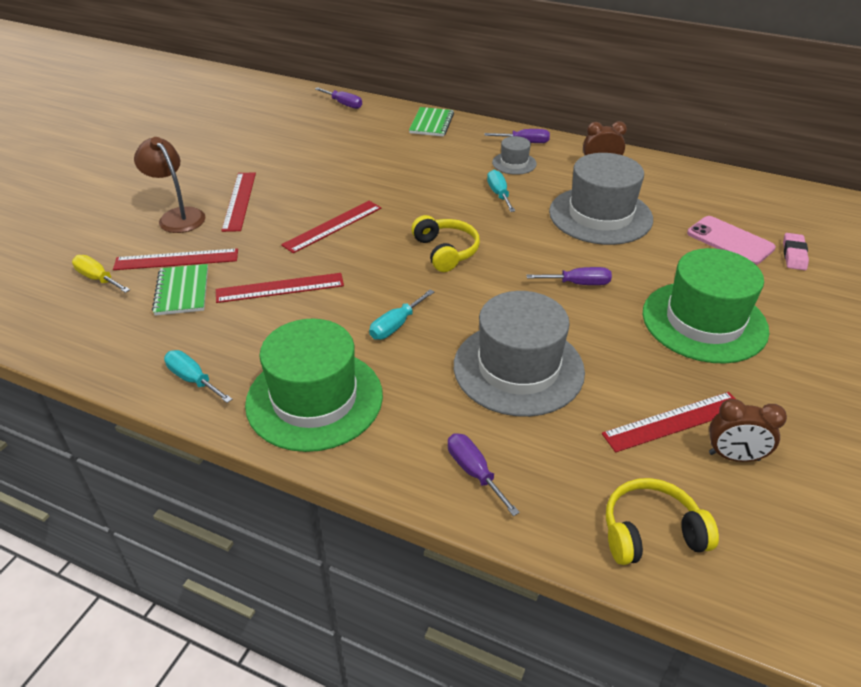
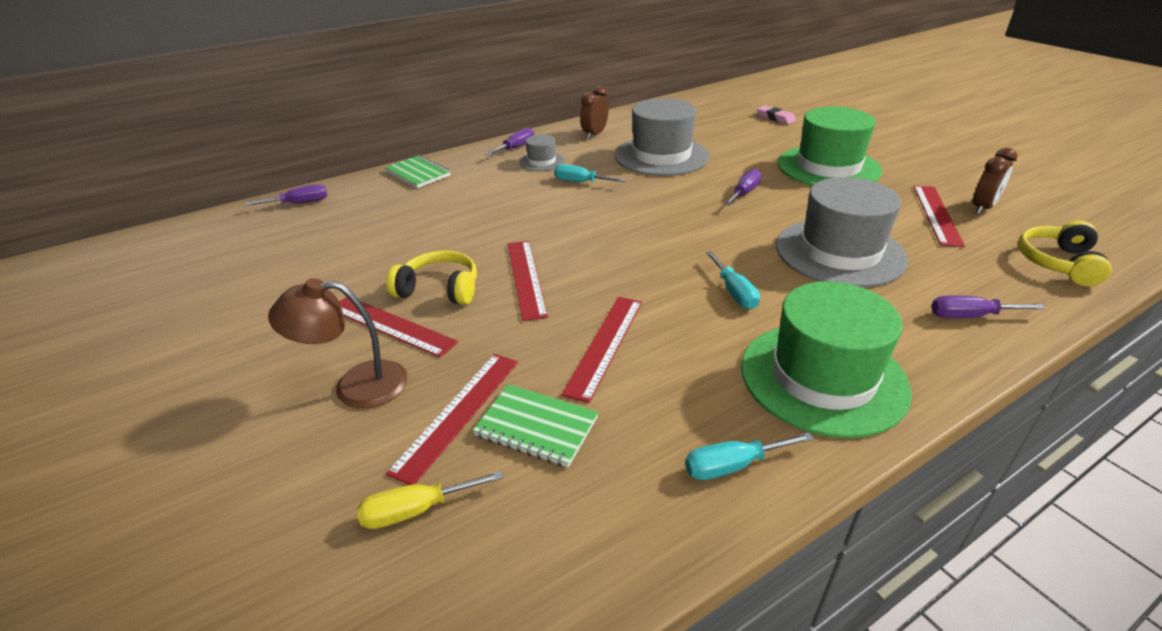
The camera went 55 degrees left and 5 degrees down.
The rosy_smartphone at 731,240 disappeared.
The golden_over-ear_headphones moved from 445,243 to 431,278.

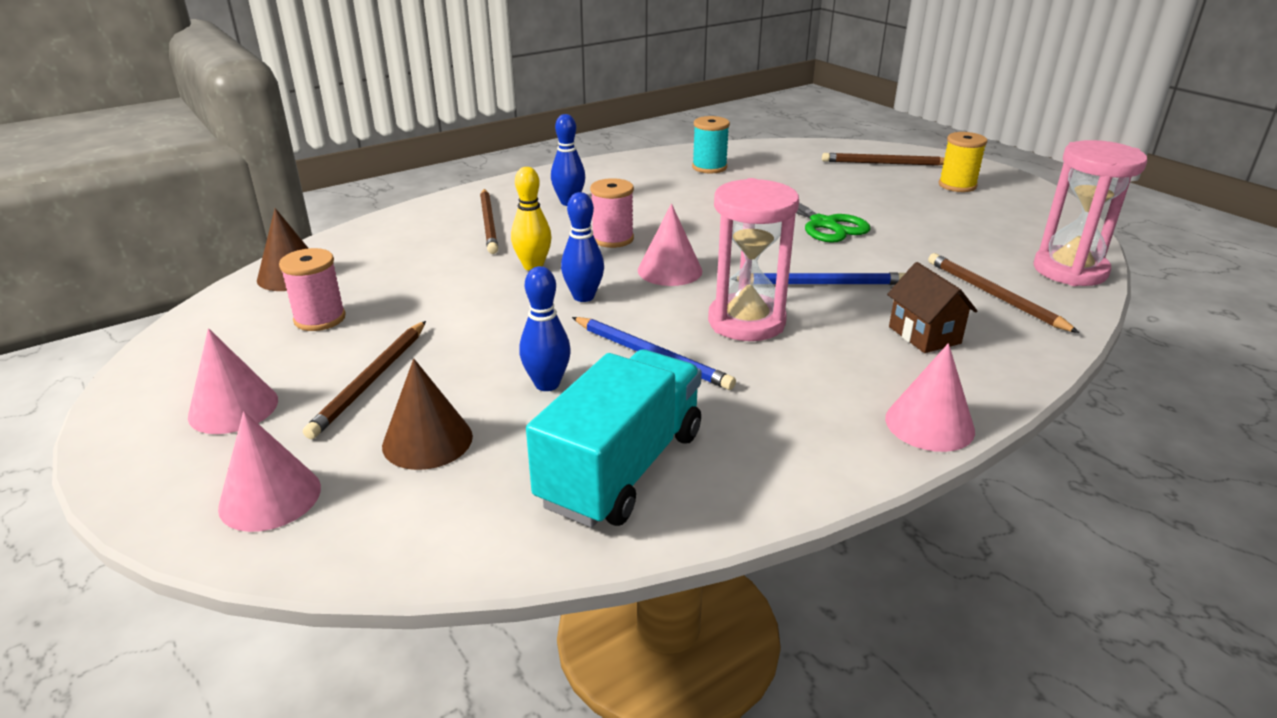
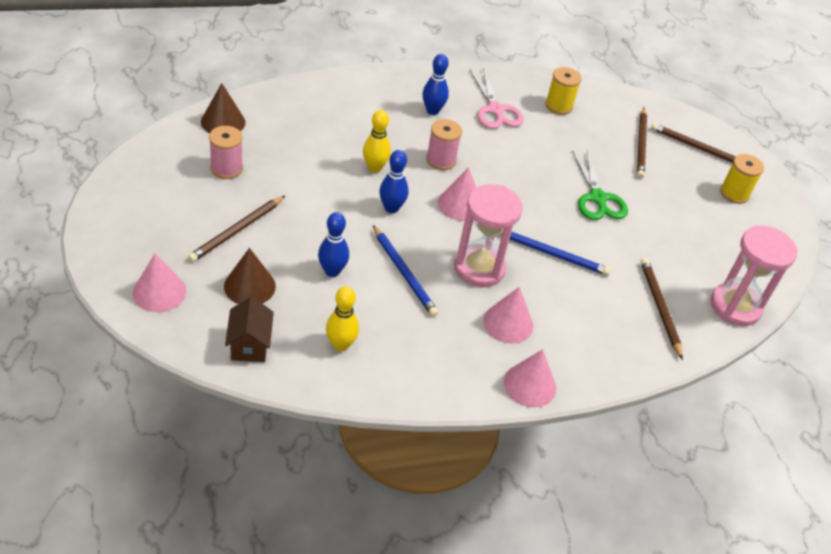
The camera went 15 degrees right and 15 degrees up.
The rosy_scissors at 497,98 appeared.
The rosy_cone_shape moved from 233,381 to 508,315.
The dark_brown_pencil moved from 489,221 to 642,143.
The dark_brown_house moved from 932,307 to 249,329.
The aqua_truck at 614,438 was replaced by the golden_skittle at 342,318.
The aqua_bobbin at 711,144 became the golden_bobbin at 563,91.

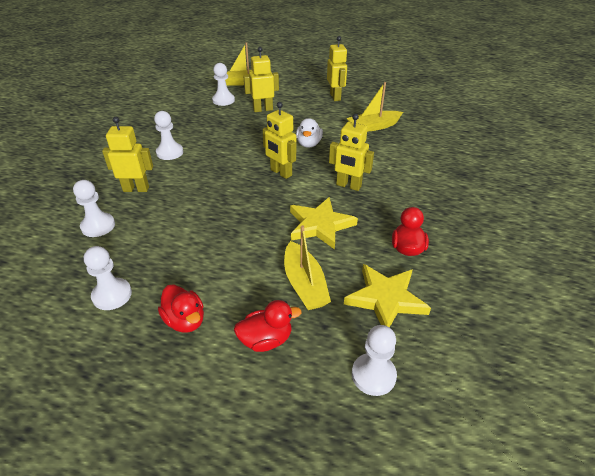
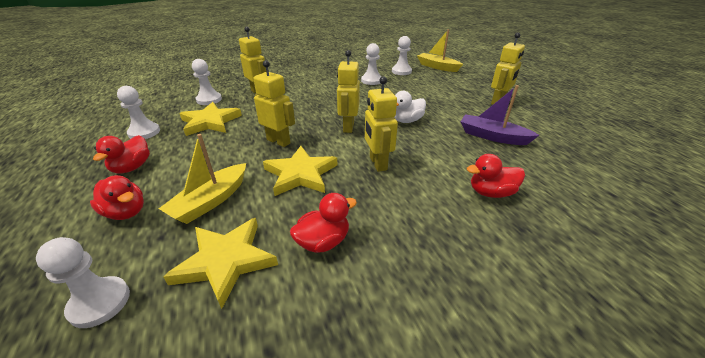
The camera went 50 degrees right and 5 degrees down.
The golden_star at 210,119 appeared.
The crimson_rubber_duck at 496,176 appeared.
The white_pawn moved from 168,135 to 371,64.
The golden_robot moved from 261,79 to 274,103.
The golden_toy_boat at 375,107 became the violet_toy_boat at 500,115.

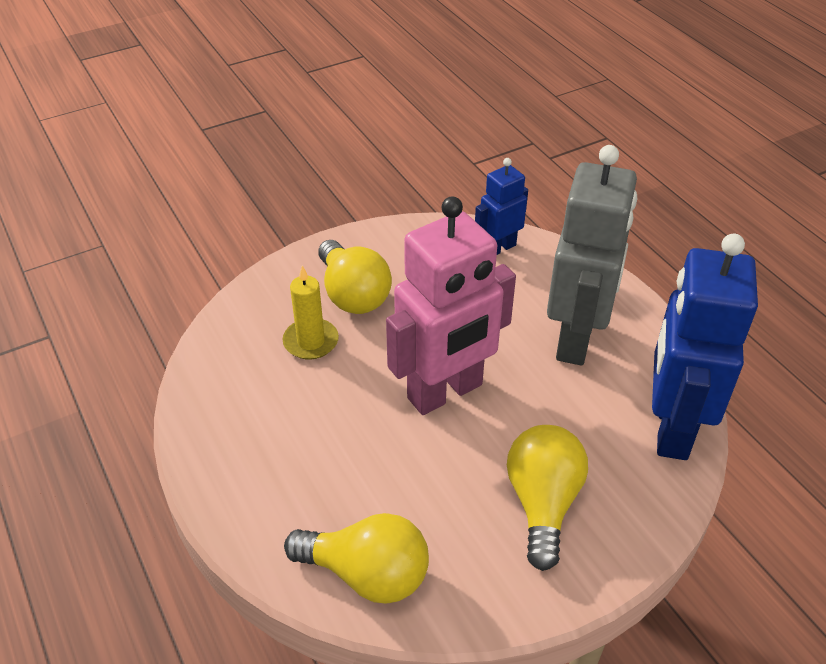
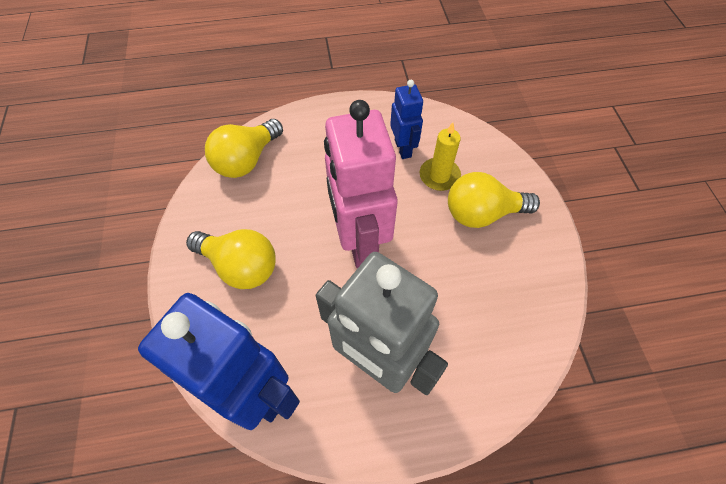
The camera went 110 degrees right and 15 degrees up.
The royal_blue_robot moved from 501,206 to 406,119.

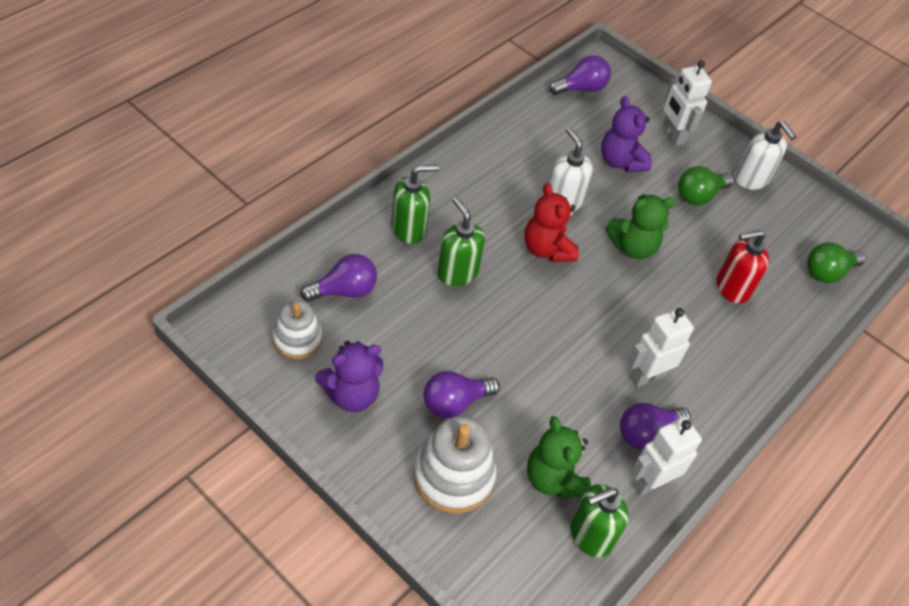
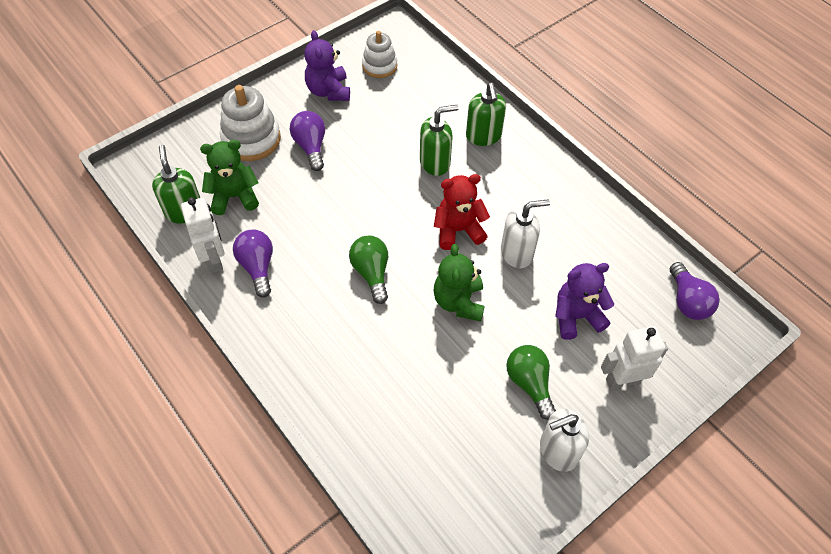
The camera went 105 degrees right and 5 degrees up.
The violet_lightbulb at 338,277 disappeared.
The white_robot at 660,347 disappeared.
The crimson_pump_bottle at 743,267 disappeared.
The emerald_lightbulb moved from 836,262 to 368,270.

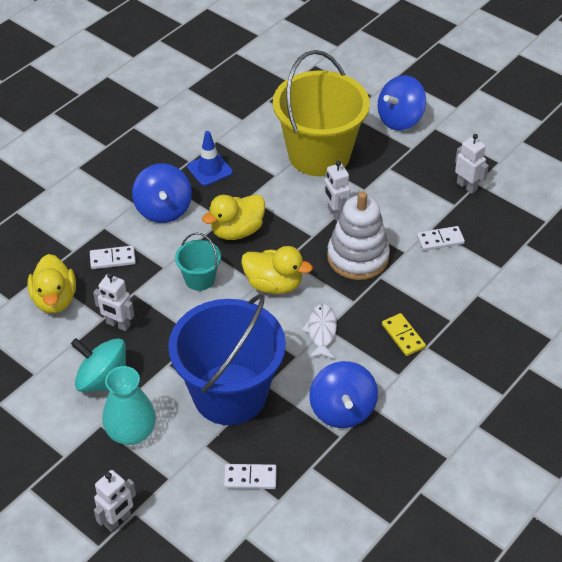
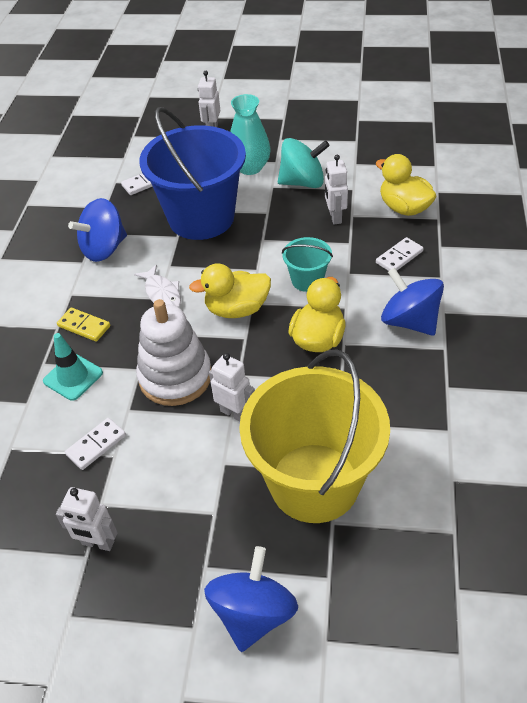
The camera went 150 degrees right and 0 degrees up.
The royal_blue_road_cone at 210,158 disappeared.
The aqua_road_cone at 73,367 appeared.
The white_robot at 113,302 turned 90 degrees counterclockwise.
The royal_blue_toy_top at 343,394 turned 90 degrees counterclockwise.

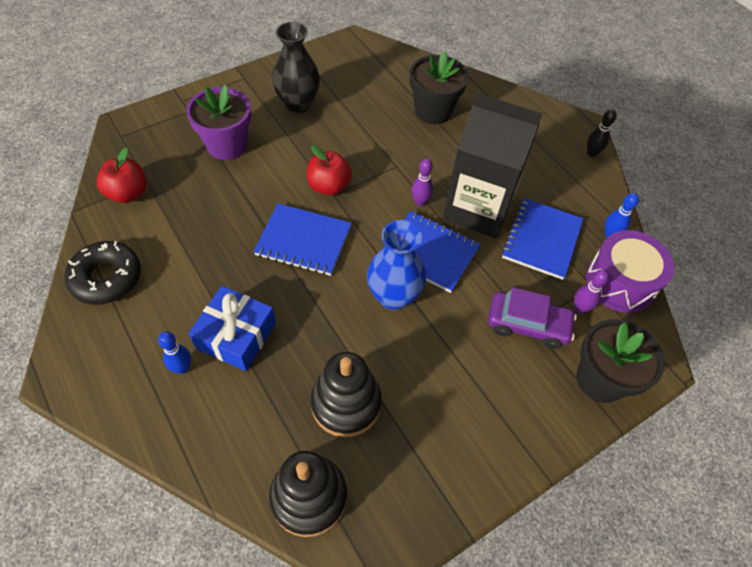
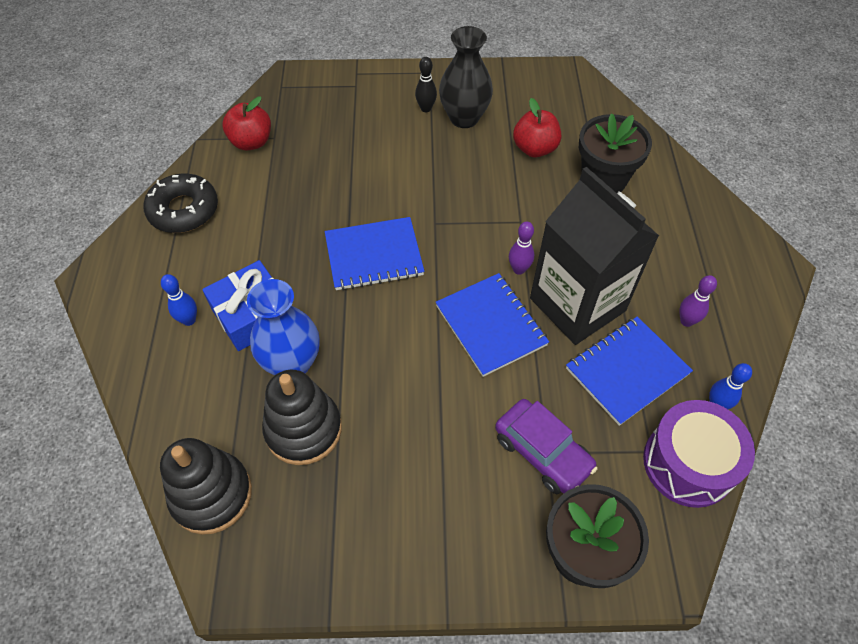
The camera went 35 degrees right and 0 degrees up.
The violet_flower_pot at 218,122 disappeared.
The crimson_apple_fruit moved from 329,170 to 537,127.
The royal_blue_flower_vase moved from 396,265 to 283,327.
The violet_skittle moved from 591,291 to 698,301.
The black_skittle moved from 602,133 to 426,84.
The royal_blue_exercise_book at 303,239 turned 60 degrees counterclockwise.

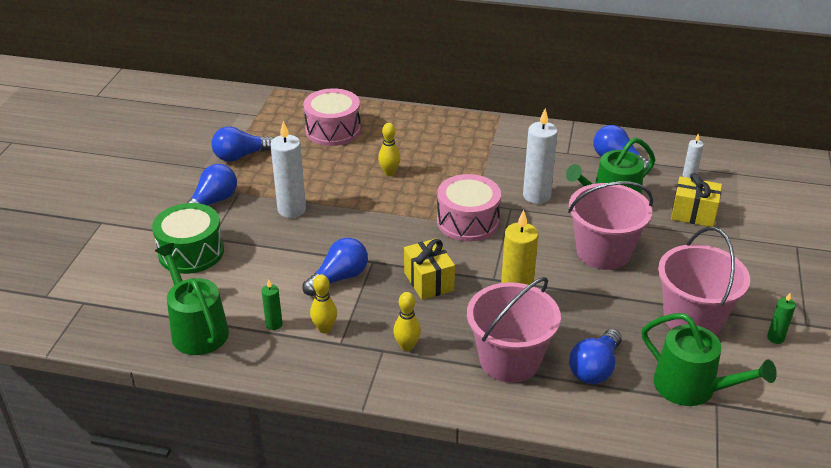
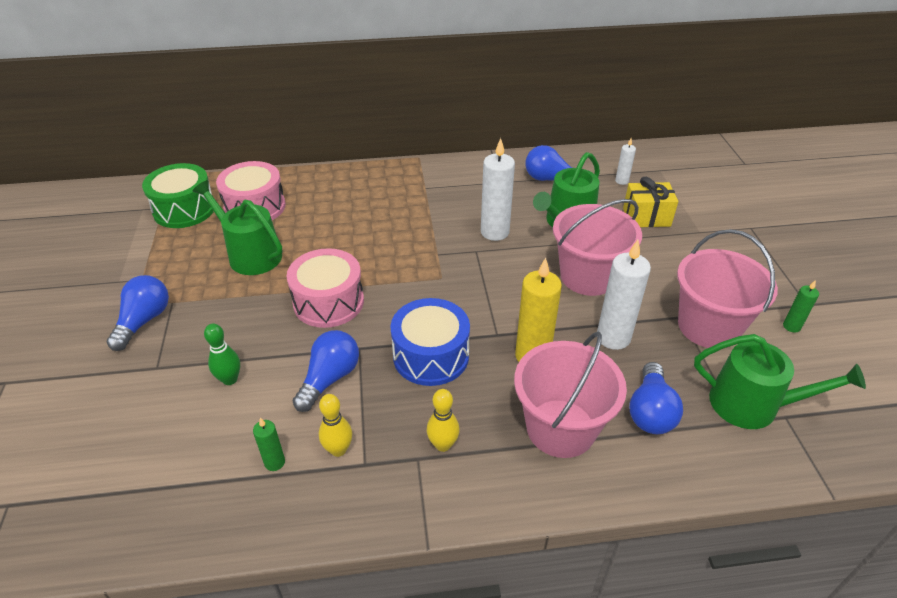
The camera went 20 degrees left and 5 degrees up.
The royal_blue_lightbulb at 242,144 disappeared.
The golden_skittle at 389,149 disappeared.
The emerald_skittle at 222,354 appeared.
The emerald_snare_drum moved from 188,238 to 178,195.
The emerald_watering_can moved from 192,299 to 237,227.
The white_candle moved from 288,169 to 624,295.
The rosy_snare_drum moved from 469,208 to 325,288.
The golden_wrapped_gift at 429,269 was replaced by the royal_blue_snare_drum at 430,342.

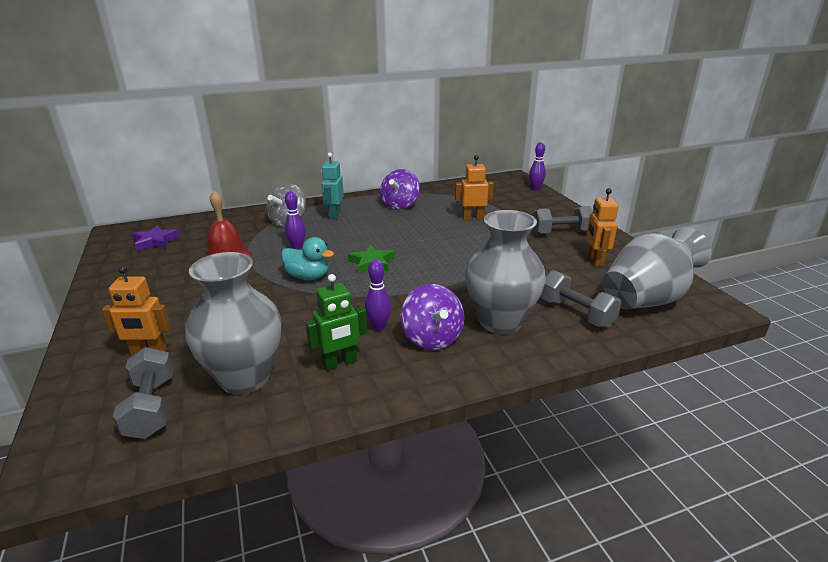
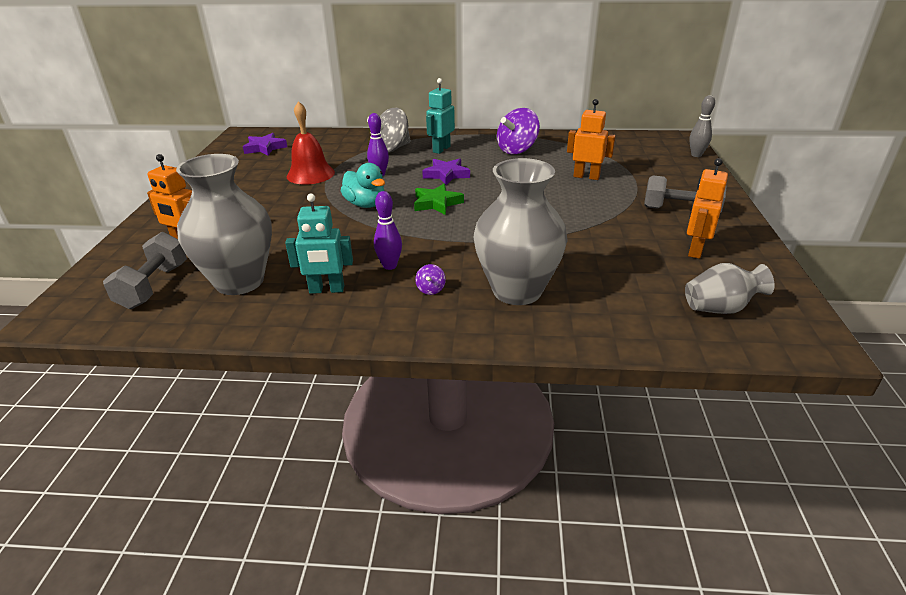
The camera went 25 degrees right and 5 degrees up.
The ash-grey_dumbbell at 581,299 disappeared.
The violet_star at 446,171 appeared.
The emerald_robot at 336,322 became the aqua_robot at 319,244.
The violet_skittle at 537,166 became the ash-grey_skittle at 702,126.
The violet_toy_top at 433,317 changed to 0.43 times the size.
The ash-grey_flower_vase at 657,268 changed to 0.55 times the size.

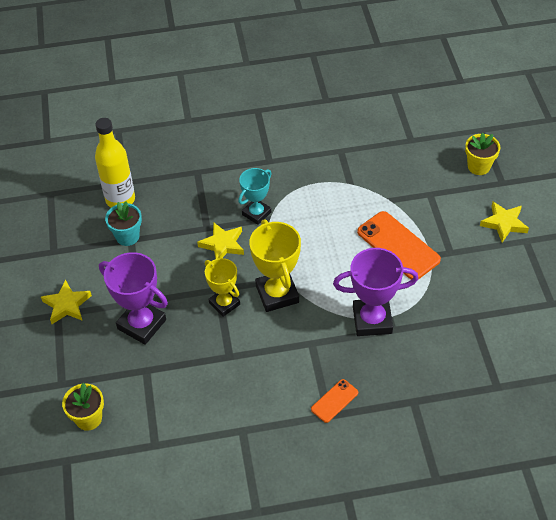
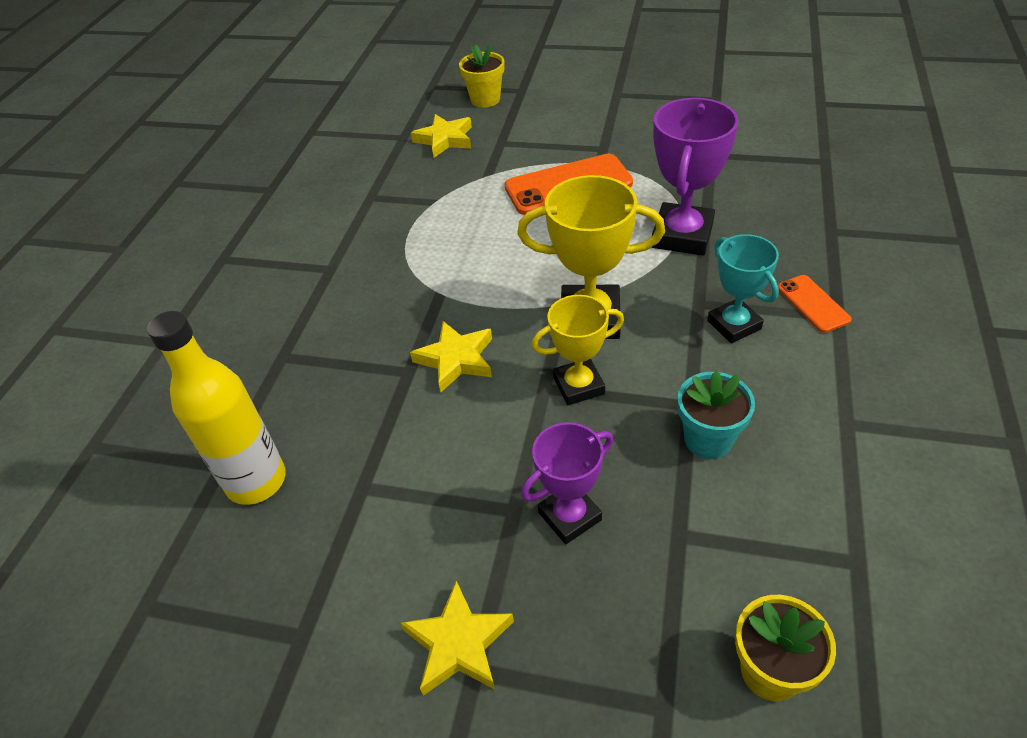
The camera went 65 degrees left and 5 degrees down.
The aqua_flower_pot moved from 123,224 to 716,415.
The aqua_trophy moved from 255,196 to 743,288.
The golden_star moved from 504,222 to 441,136.
The violet_trophy at 133,298 changed to 0.64 times the size.

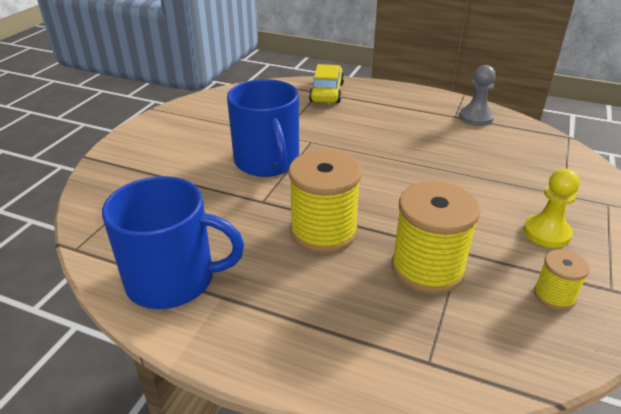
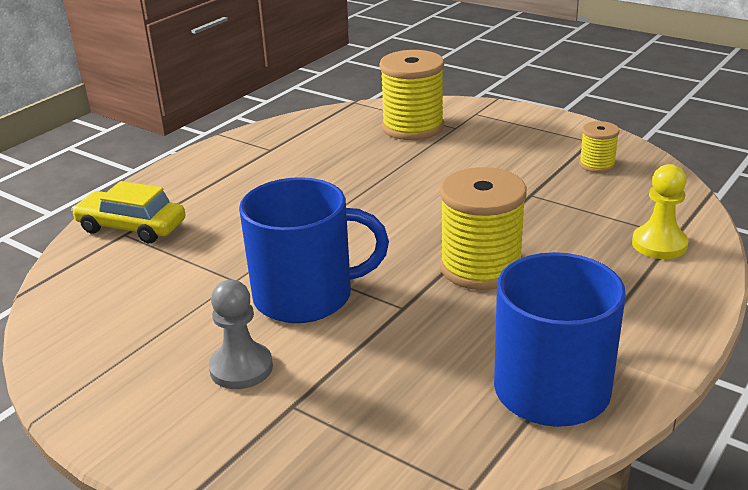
The camera went 75 degrees left and 5 degrees down.
The golden_bobbin moved from 436,237 to 411,95.
The ash-grey_pawn moved from 477,95 to 241,334.
The golden_pawn moved from 551,208 to 660,211.

